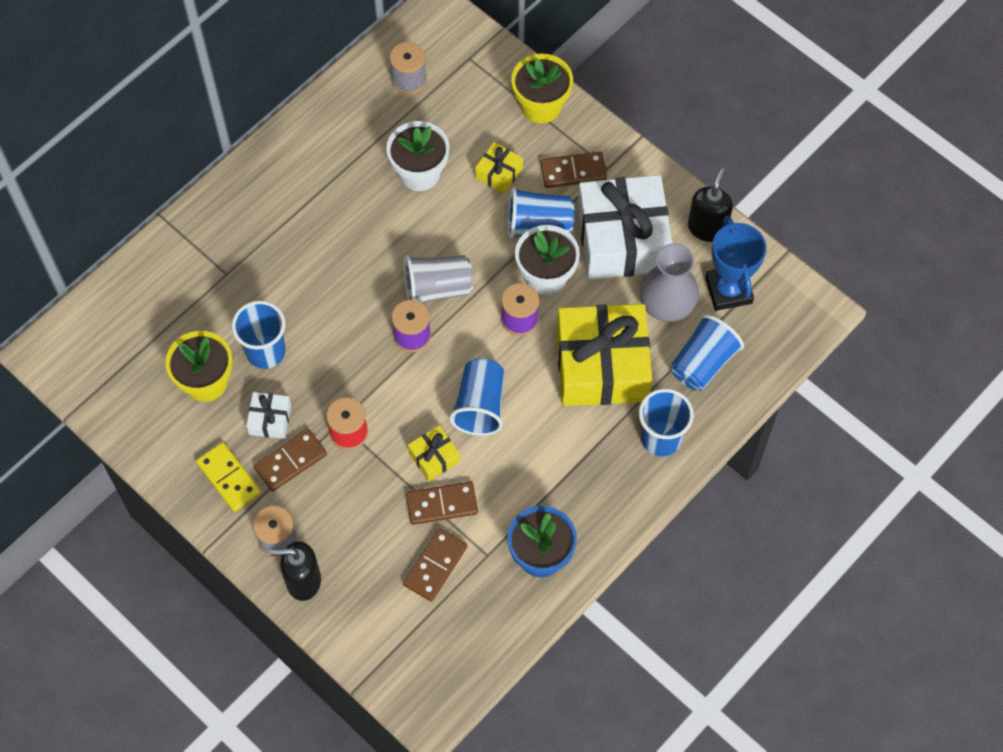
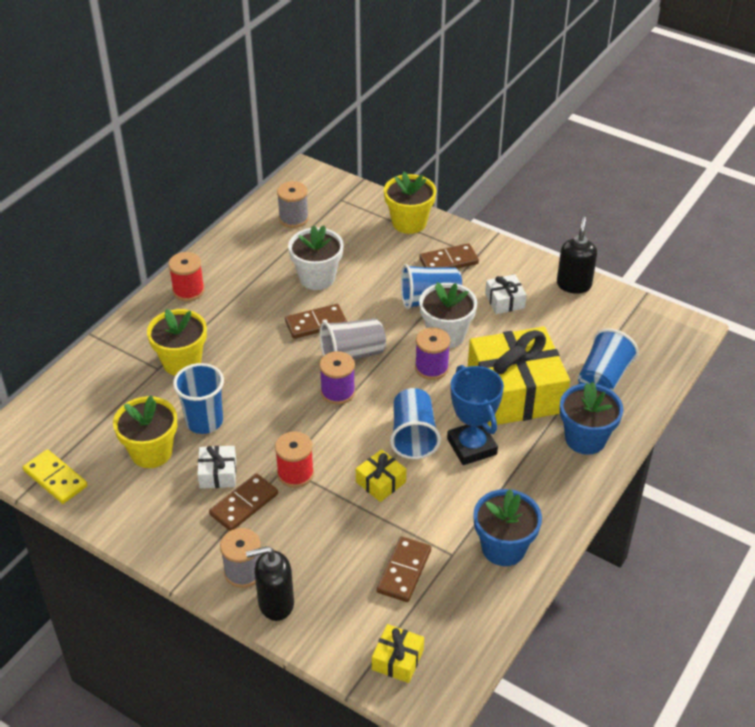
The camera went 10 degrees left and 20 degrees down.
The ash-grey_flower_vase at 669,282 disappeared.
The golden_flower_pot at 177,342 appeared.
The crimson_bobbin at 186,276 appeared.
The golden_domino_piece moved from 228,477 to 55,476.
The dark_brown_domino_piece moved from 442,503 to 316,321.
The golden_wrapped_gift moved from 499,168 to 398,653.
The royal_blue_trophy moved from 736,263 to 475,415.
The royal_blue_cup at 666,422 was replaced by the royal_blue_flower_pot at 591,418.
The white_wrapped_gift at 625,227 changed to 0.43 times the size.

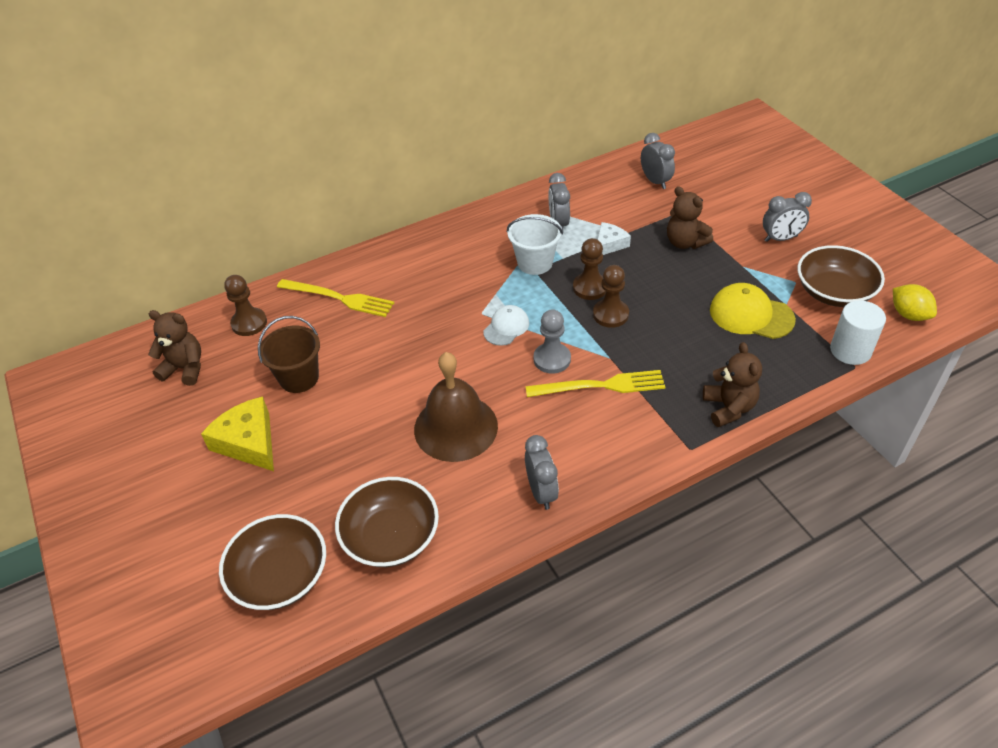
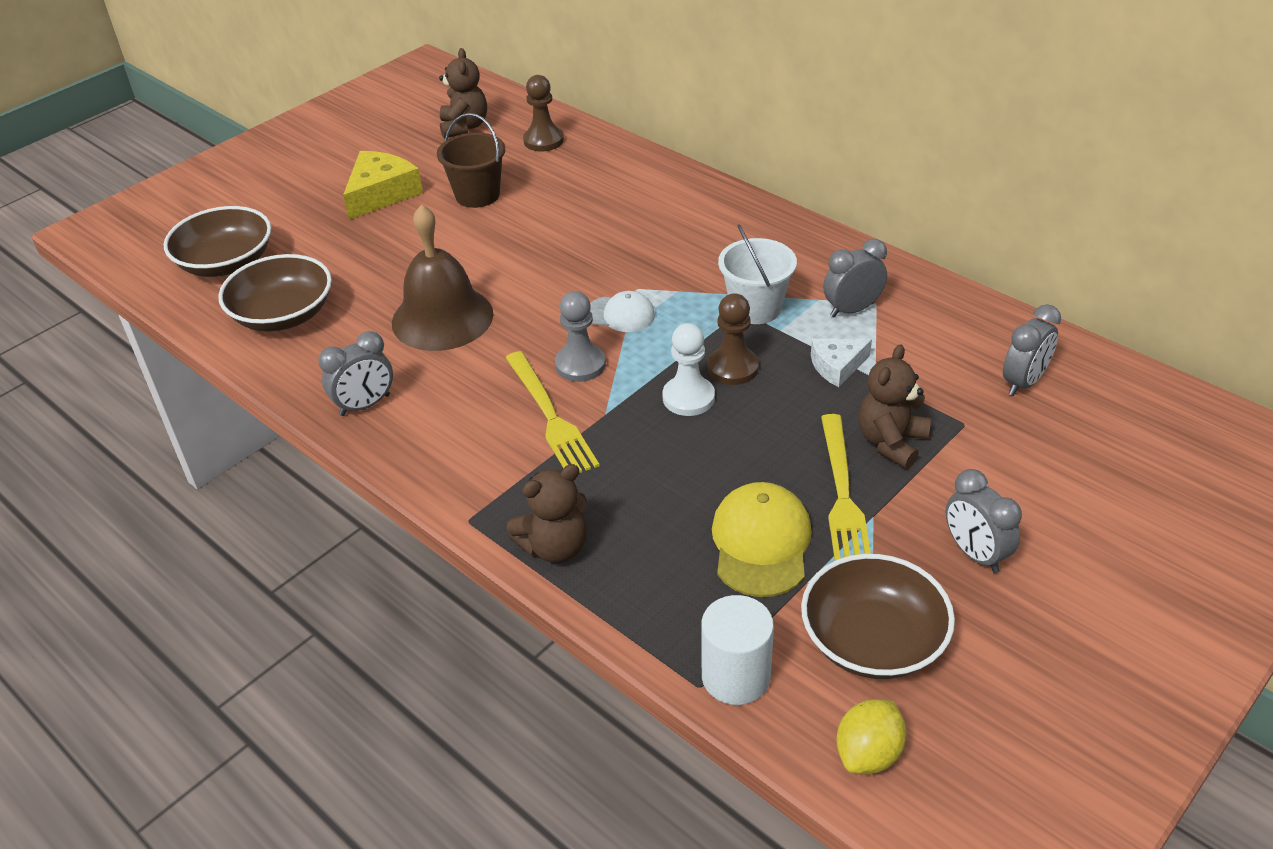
The camera went 70 degrees right and 5 degrees down.
The golden_table_fork moved from 335,298 to 846,487.
The dark_brown_pawn at 611,296 became the white_pawn at 688,369.
The white_cheese at 614,238 turned 135 degrees clockwise.

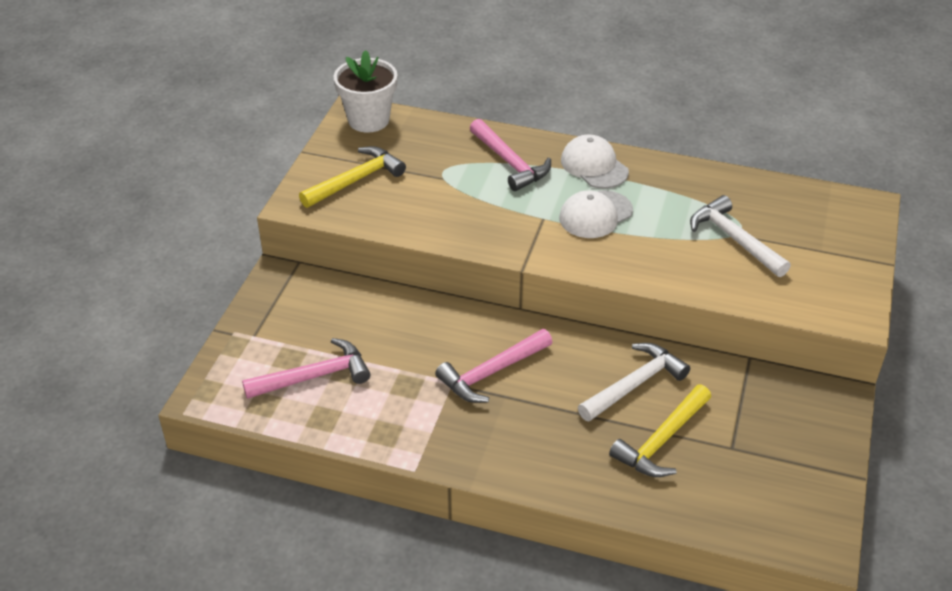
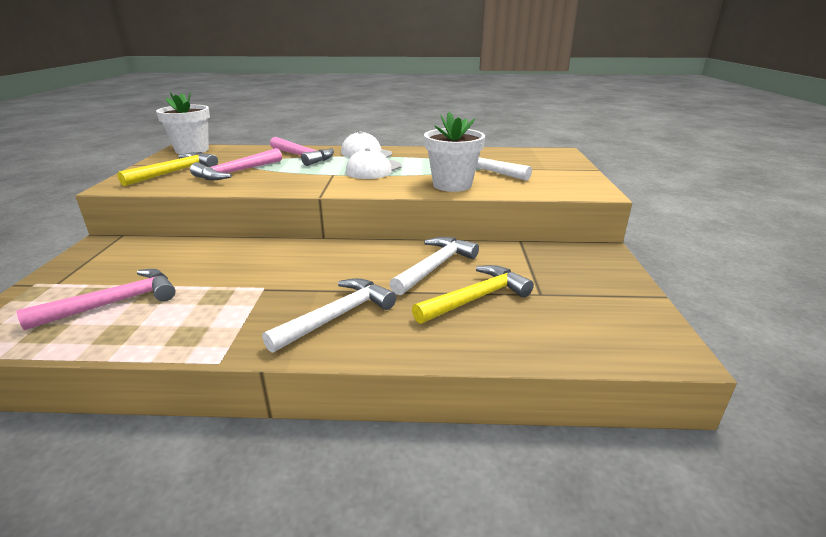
The camera went 15 degrees left and 15 degrees down.
The white_carpenter's_hammer at 329,315 appeared.
The white_flower_pot at 454,152 appeared.
The rosy_carpenter's_hammer moved from 493,366 to 236,164.
The golden_carpenter's_hammer at 660,431 turned 150 degrees counterclockwise.

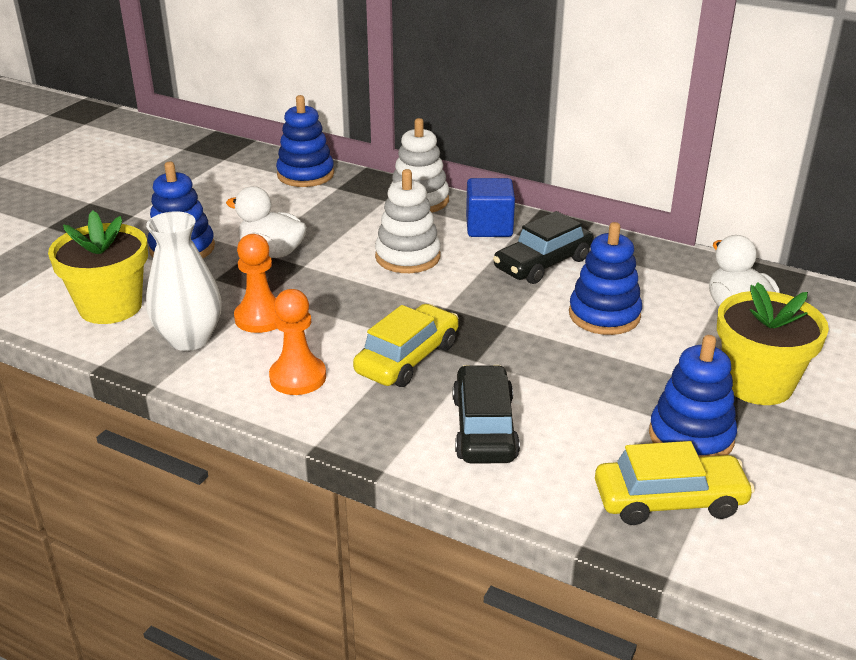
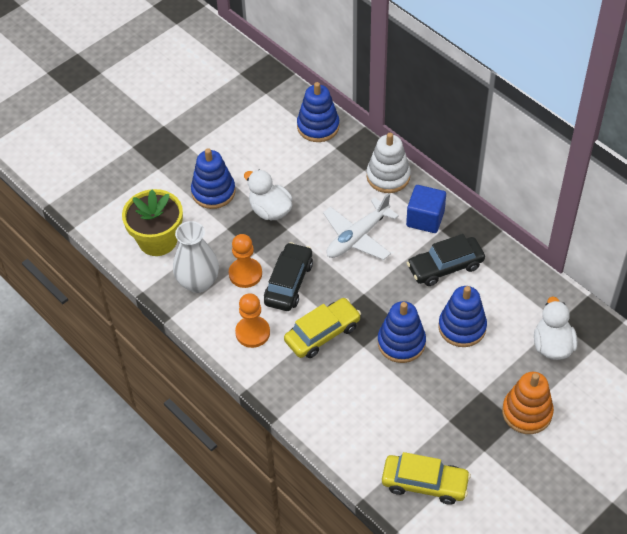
The camera went 20 degrees right and 20 degrees up.
The black_car moved from 486,414 to 288,276.
The royal_blue_ring_stacker moved from 693,396 to 402,332.
The white_ring_stacker at 408,221 was replaced by the white_plane at 361,226.
The golden_flower_pot at 773,344 was replaced by the orange_ring_stacker at 528,403.

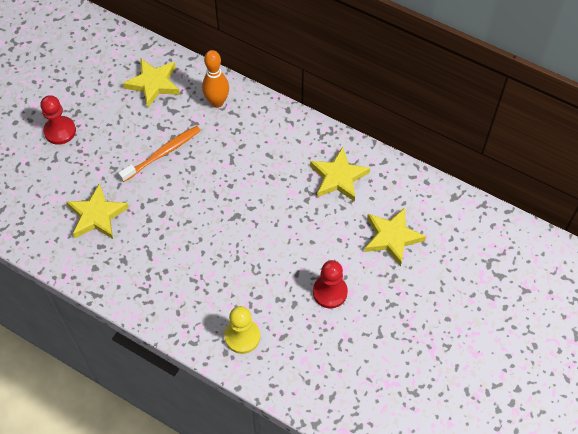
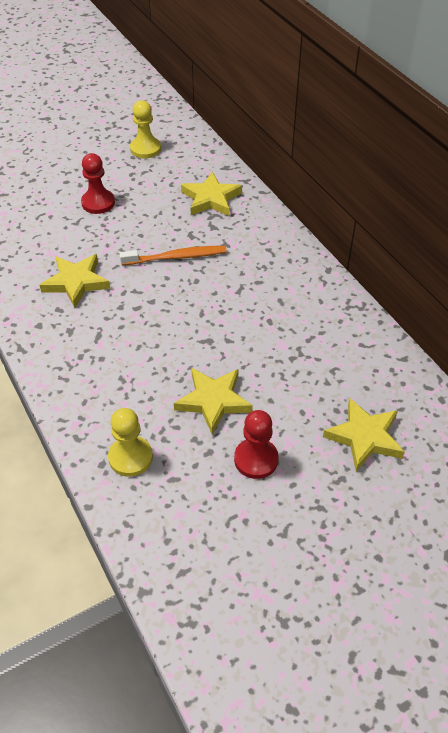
The camera went 30 degrees right and 10 degrees down.
The orange_skittle at 215,79 disappeared.
The golden_pawn at 145,129 appeared.
The golden_star moved from 340,174 to 213,401.

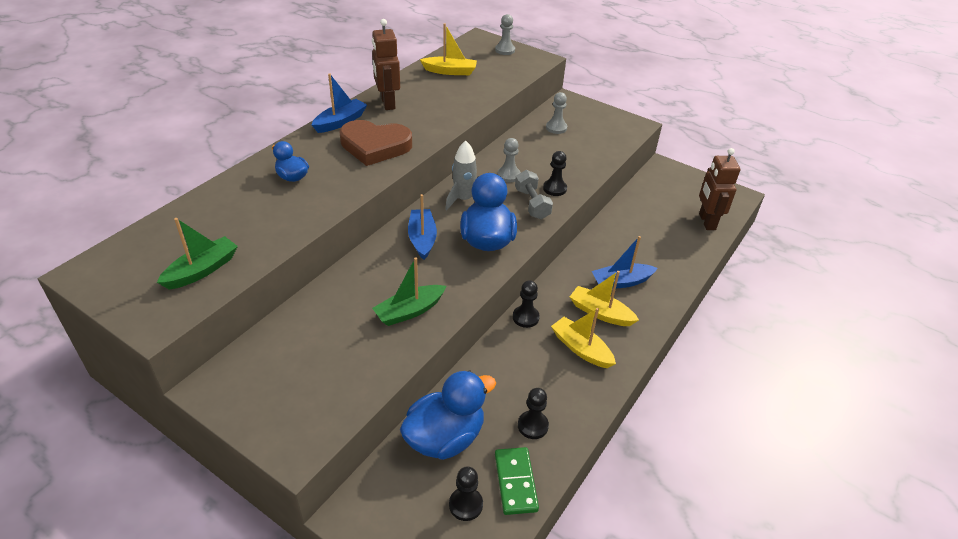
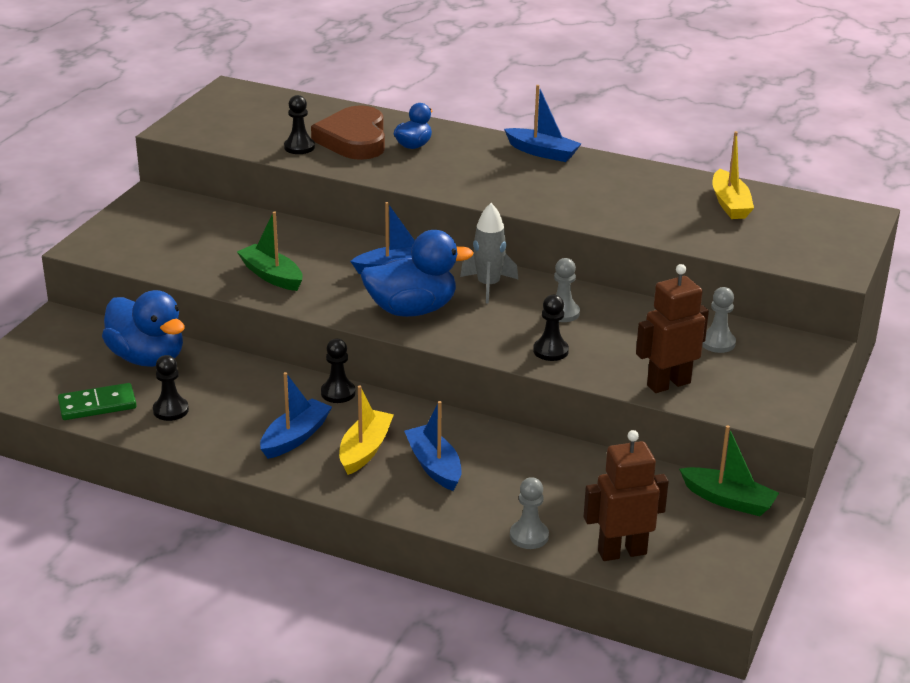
The camera went 80 degrees right and 10 degrees down.
The ash-grey_dumbbell at 534,194 disappeared.
The emerald_toy_boat moved from 197,253 to 729,470.
The dark_brown_love_heart moved from 376,143 to 348,132.
The dark_brown_robot moved from 386,64 to 672,328.
The black_pawn moved from 466,493 to 299,124.
The ash-grey_pawn moved from 505,34 to 529,513.
The golden_toy_boat at 583,338 became the royal_blue_toy_boat at 296,415.

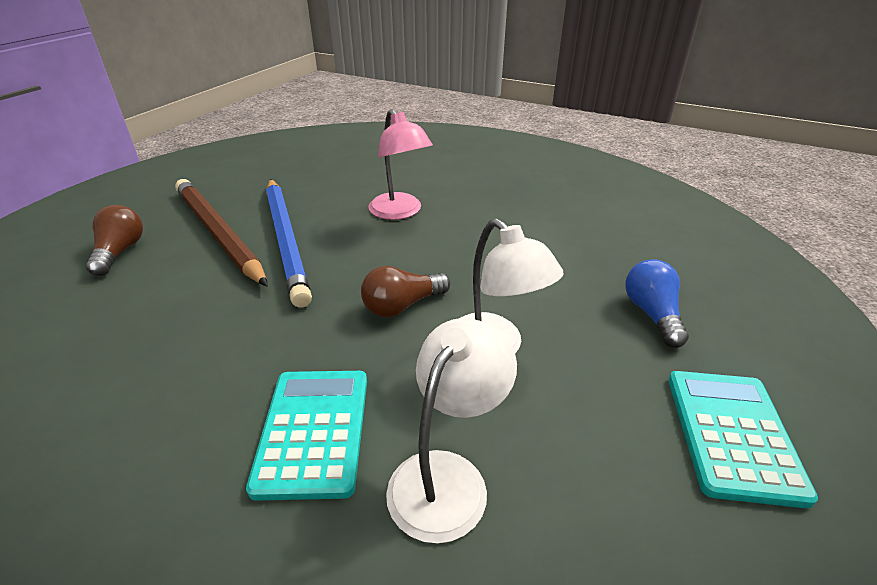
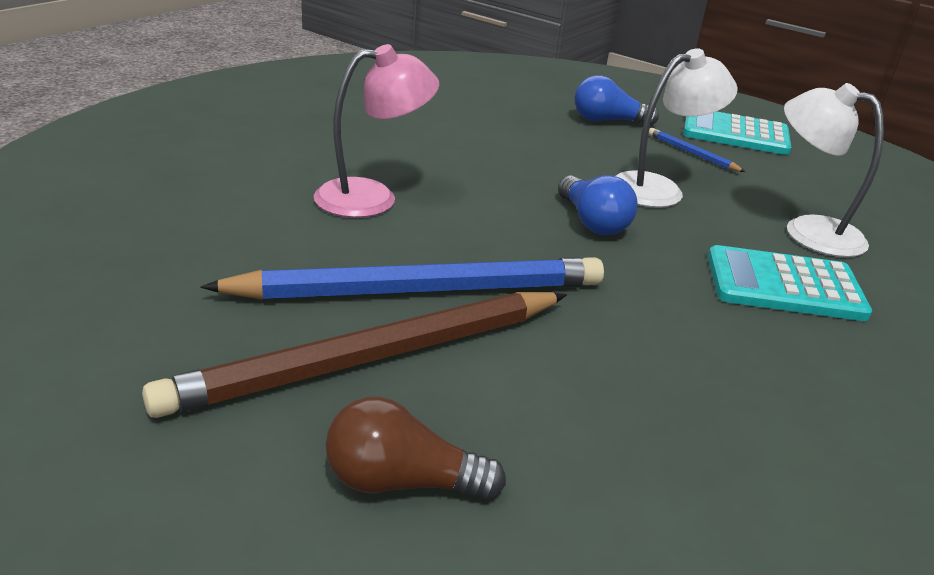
The camera went 85 degrees left and 5 degrees down.
The royal_blue_pencil at 697,150 appeared.
The dark_brown_lightbulb at 405,291 became the royal_blue_lightbulb at 597,205.

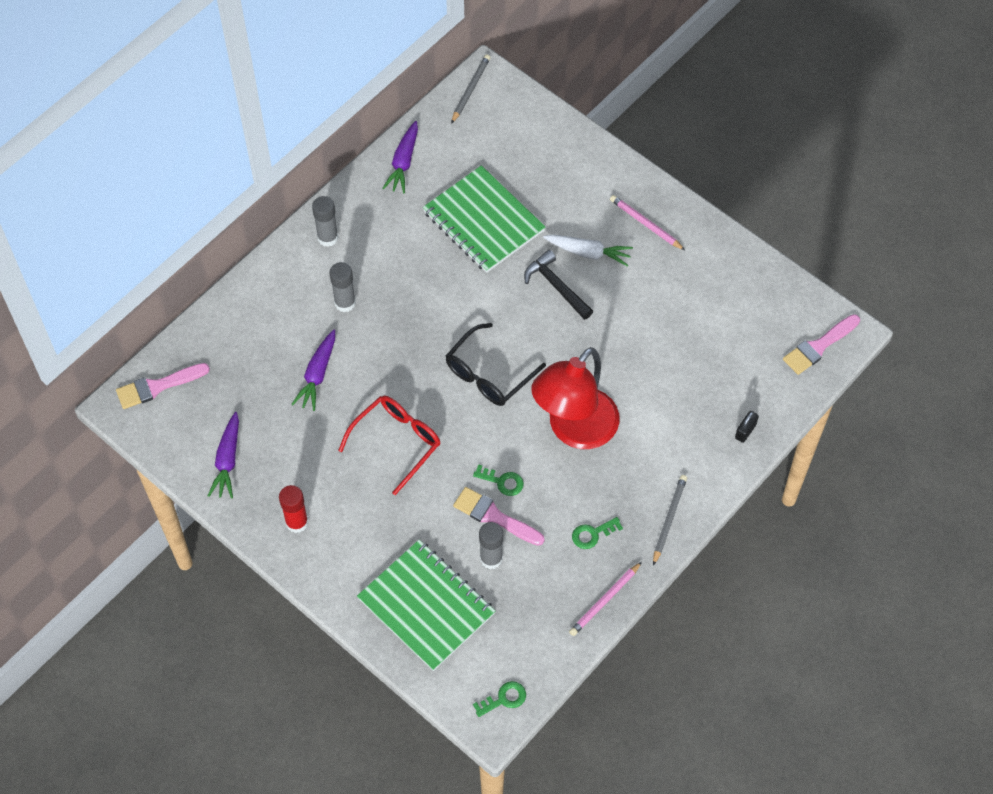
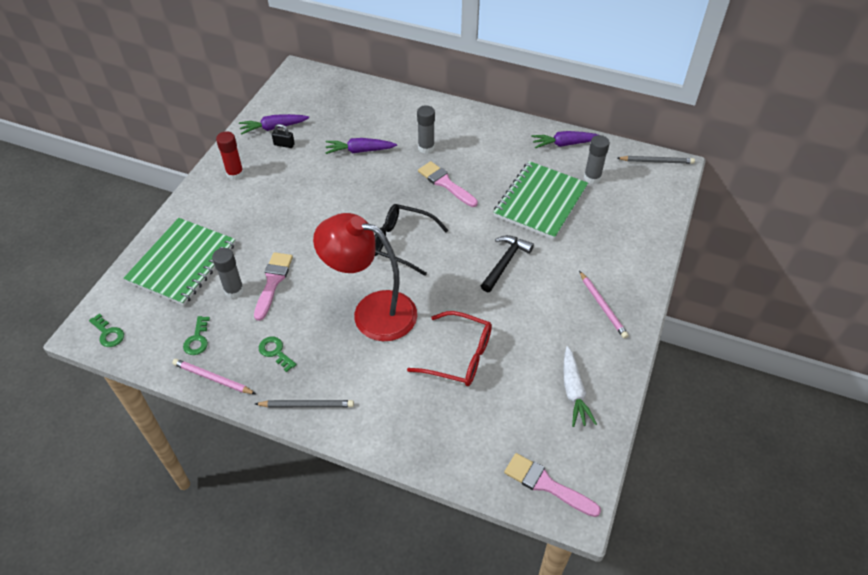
The camera went 70 degrees right and 10 degrees down.
The rosy_brush moved from 163,386 to 448,184.
The ash-grey_glue_stick moved from 325,221 to 597,159.
The crimson_spectacles moved from 389,445 to 449,348.
The emerald_door_key moved from 498,480 to 196,335.
The white_carrot moved from 588,250 to 580,386.
The black_small_lock moved from 747,427 to 283,136.
The rosy_pencil at 647,222 turned 135 degrees clockwise.

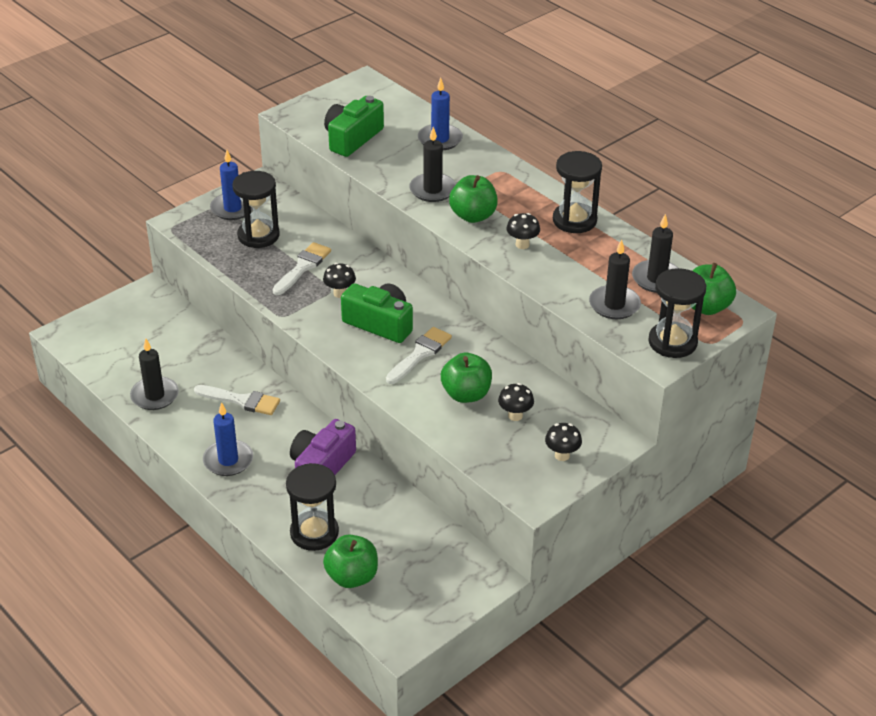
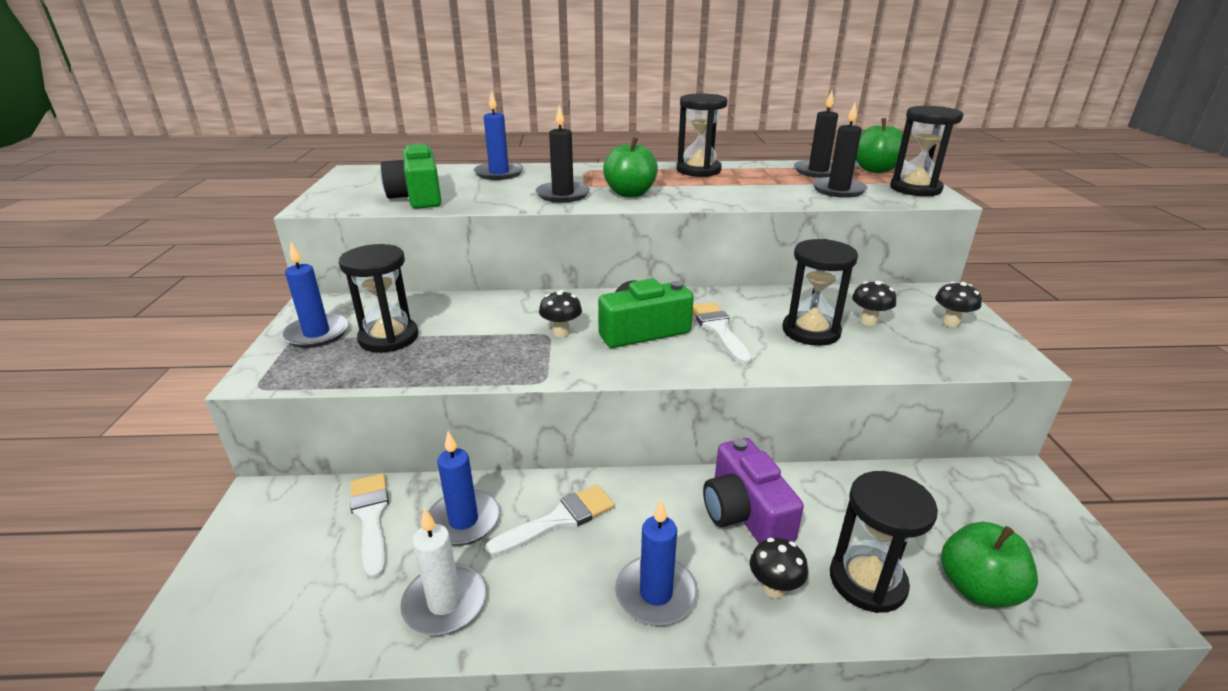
The camera went 50 degrees left and 10 degrees down.
The royal_blue_candle at 464,488 appeared.
The white_brush moved from 301,268 to 369,526.
The black_fungus moved from 523,231 to 779,568.
The emerald_apple_fruit at 466,378 was replaced by the black_hourglass at 820,292.
The black_candle at 154,374 became the white_candle at 443,571.

